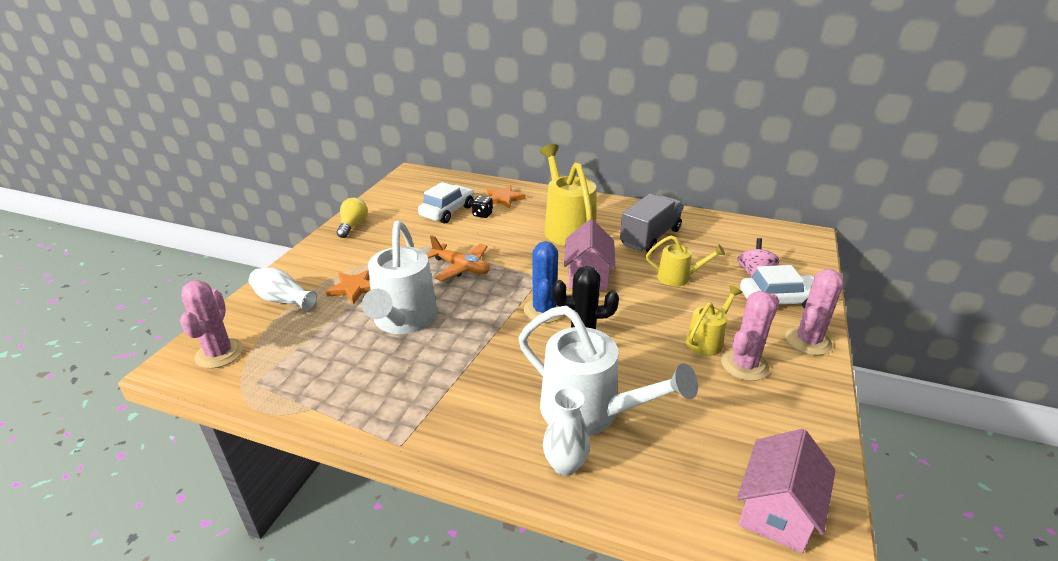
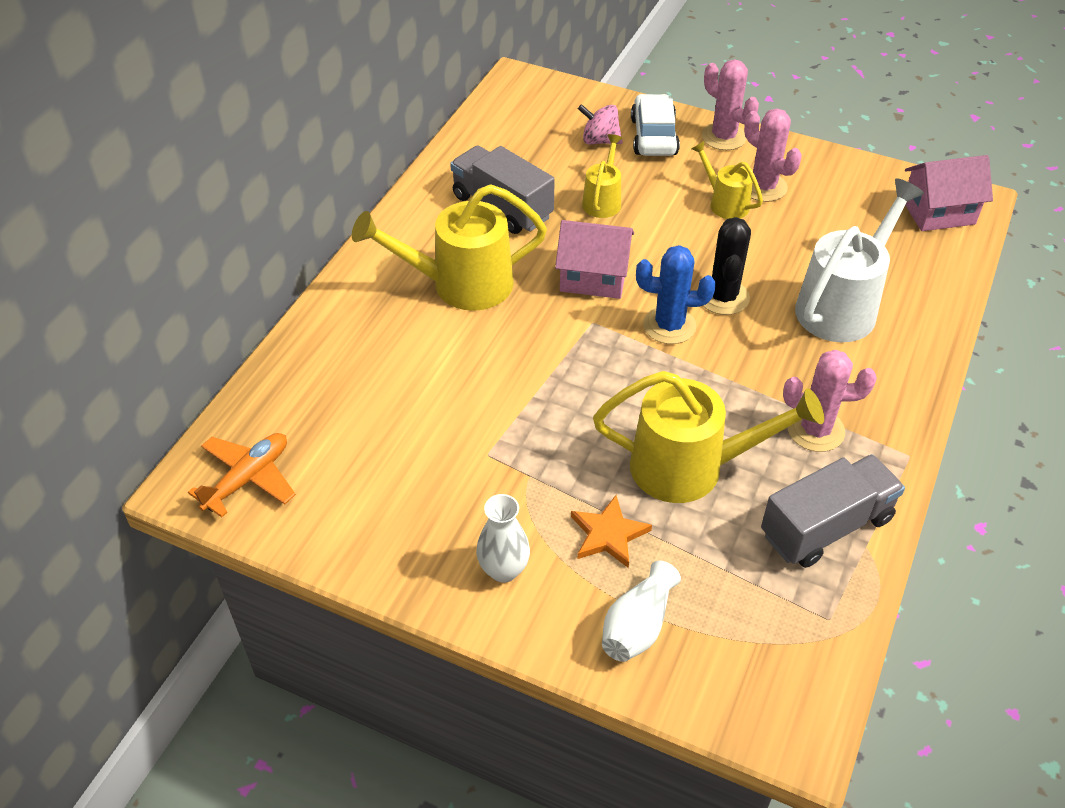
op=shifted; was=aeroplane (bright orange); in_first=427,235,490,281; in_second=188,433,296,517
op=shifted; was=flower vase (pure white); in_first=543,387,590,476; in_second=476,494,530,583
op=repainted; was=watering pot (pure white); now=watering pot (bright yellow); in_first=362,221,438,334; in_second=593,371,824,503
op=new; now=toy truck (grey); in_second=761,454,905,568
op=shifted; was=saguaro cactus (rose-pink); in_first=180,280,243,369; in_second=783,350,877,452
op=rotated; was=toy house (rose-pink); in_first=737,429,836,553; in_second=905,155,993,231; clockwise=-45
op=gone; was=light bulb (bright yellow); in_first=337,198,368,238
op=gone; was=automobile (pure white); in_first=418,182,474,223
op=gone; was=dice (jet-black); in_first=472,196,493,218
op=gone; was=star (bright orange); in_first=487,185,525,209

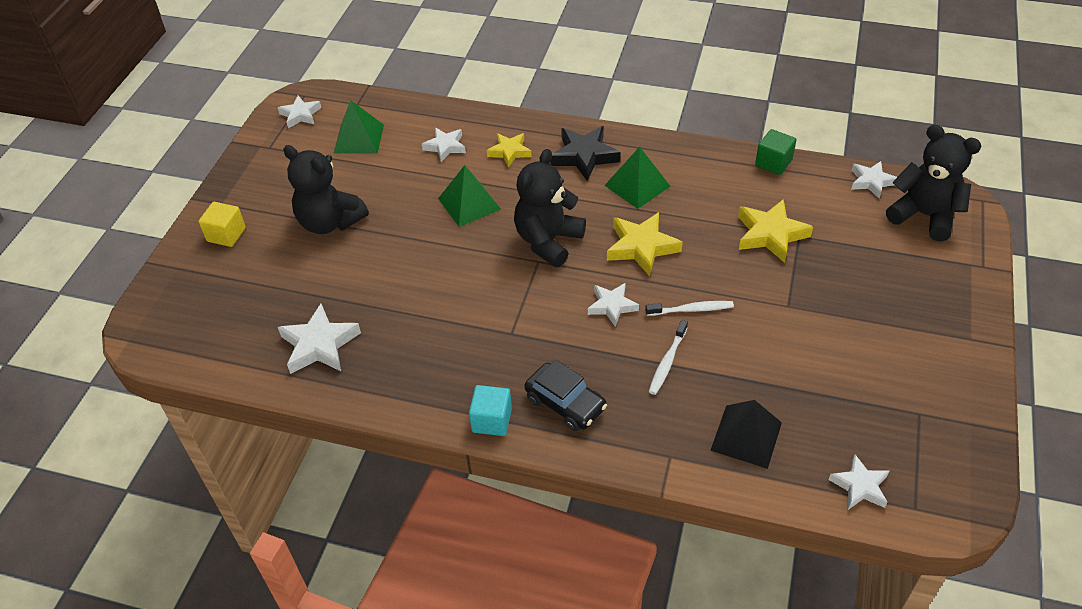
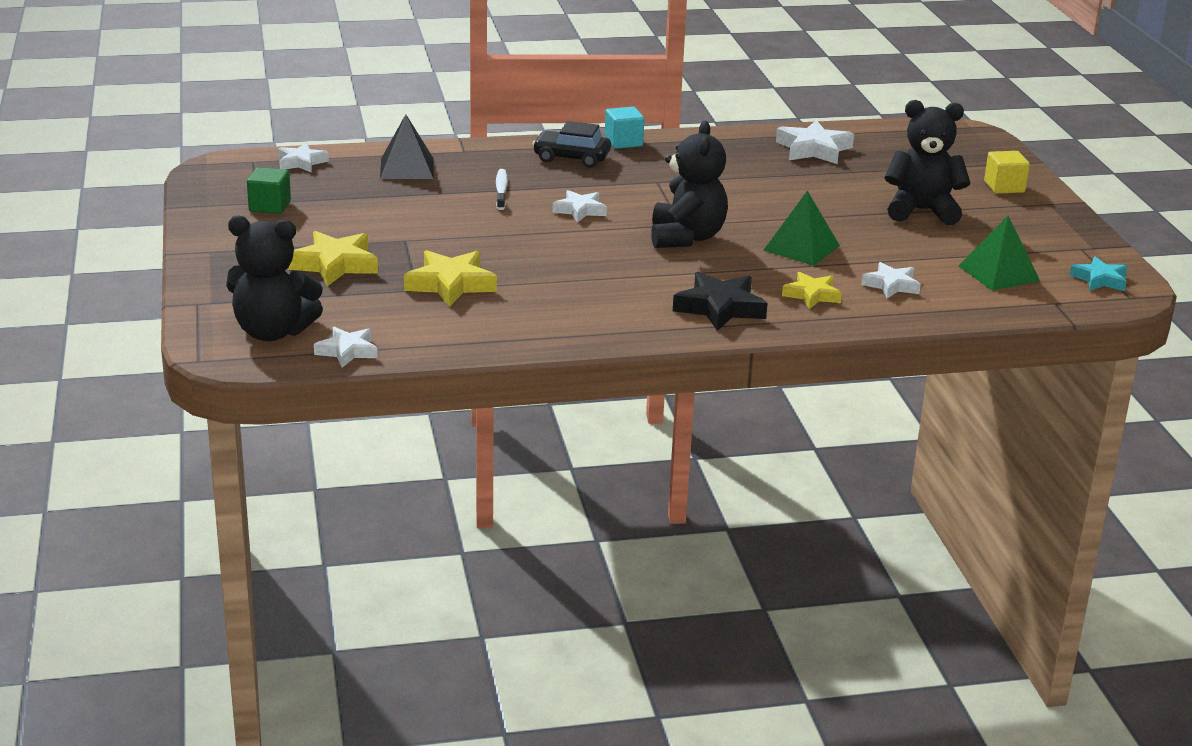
op=shifted; was=cube (green); in_first=755,129,797,175; in_second=247,167,291,214
op=shifted; was=star (bright yellow); in_first=607,212,683,276; in_second=287,231,378,286
op=repainted; was=star (pure white); now=star (aqua); in_first=278,96,321,128; in_second=1070,257,1128,291
op=gone; was=solid pyramid (green); in_first=604,147,670,209
op=gone; was=dental brush (pure white); in_first=645,301,734,316

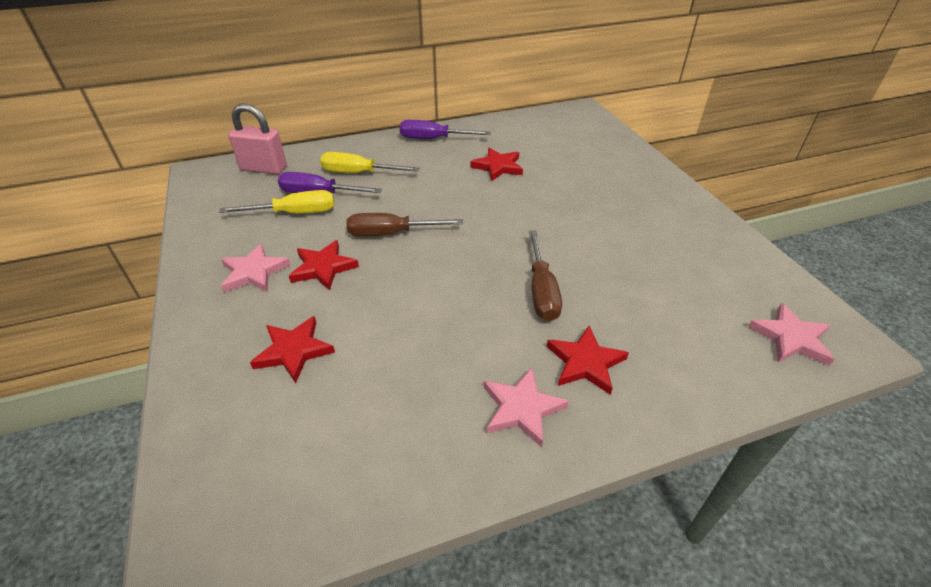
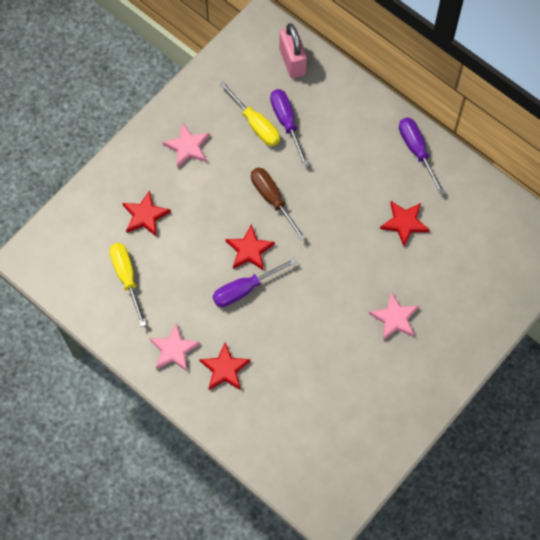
op=shifted; was=screwdriver (bright yellow); in_first=320,152,419,173; in_second=109,243,147,327
op=new; now=screwdriver (purple); in_second=212,258,297,307
op=shifted; was=star (red); in_first=289,240,359,291; in_second=226,224,275,271
op=shifted; was=star (rose-pink); in_first=748,303,835,366; in_second=369,292,419,340
op=gone; was=screwdriver (dark brown); in_first=529,230,562,321

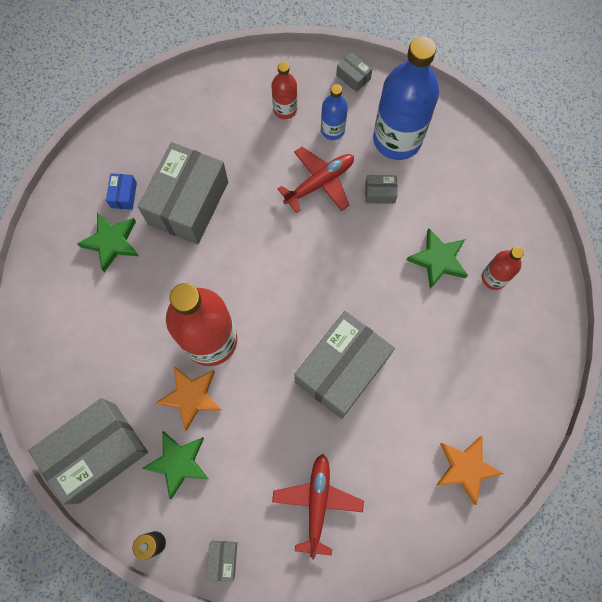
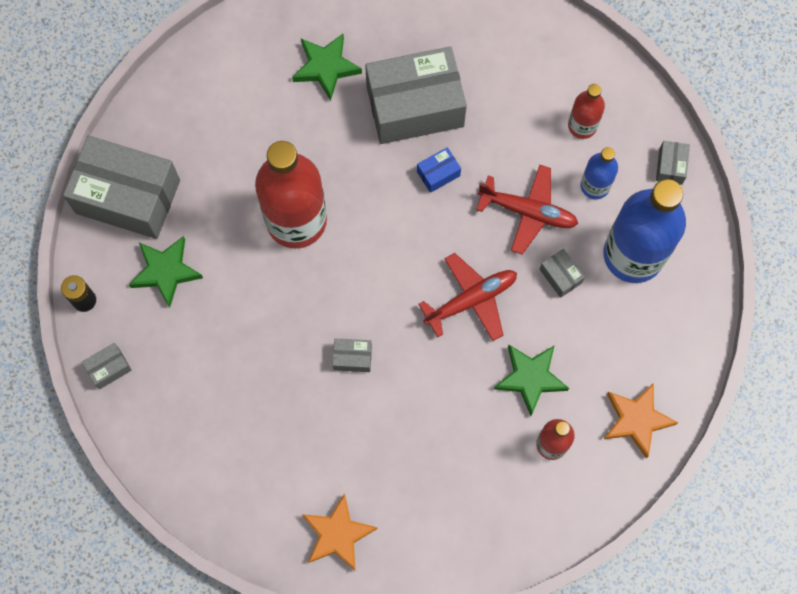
op=scaled; was=parcel (grey); in_first=294,311,395,419; in_second=333,339,372,372; ratio=0.4
op=shifted; was=parcel (blue); in_first=106,173,137,210; in_second=417,147,461,193
op=shifted; was=aeroplane (red); in_first=272,454,364,560; in_second=419,253,517,341
op=shifted; was=star (bright orange); in_first=156,366,222,431; in_second=604,383,678,459

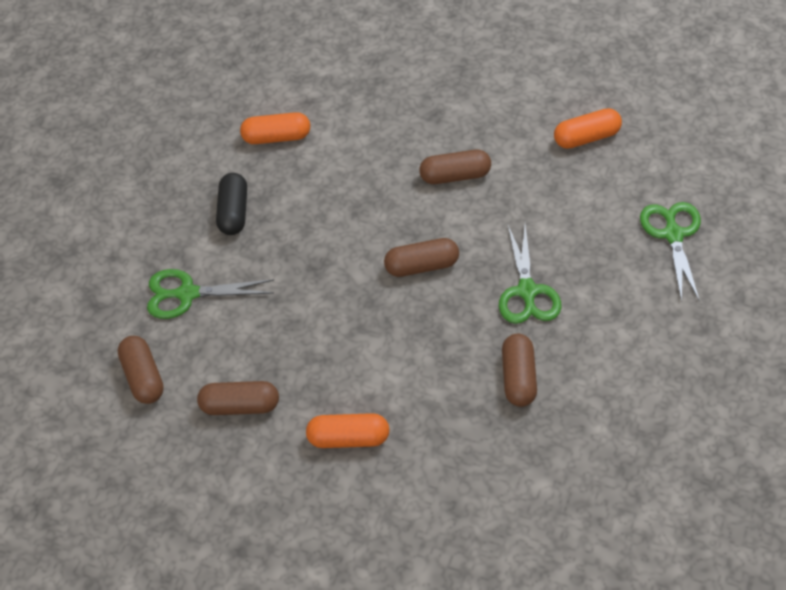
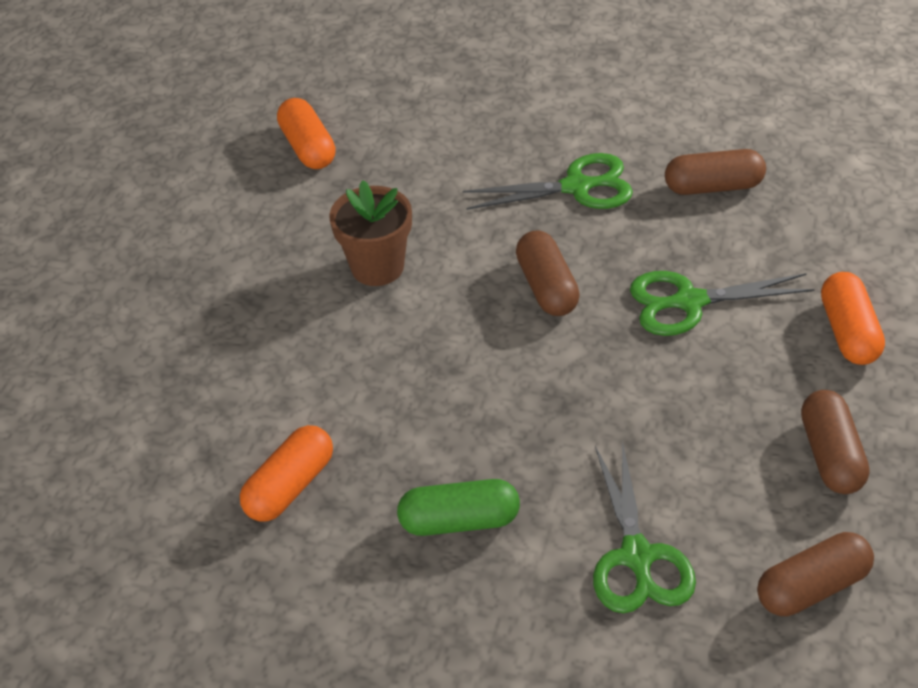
op=rotated; was=capsule (bright orange); in_first=240,112,310,144; in_second=240,425,333,522; clockwise=45
op=swapped; was=capsule (dark brown); now=plant pot (dark brown); in_first=419,150,491,184; in_second=329,180,412,286
op=repainted; was=capsule (jet-black); now=capsule (green); in_first=216,173,247,235; in_second=397,479,520,536
op=shifted; was=shears (green); in_first=640,202,701,302; in_second=630,271,815,336

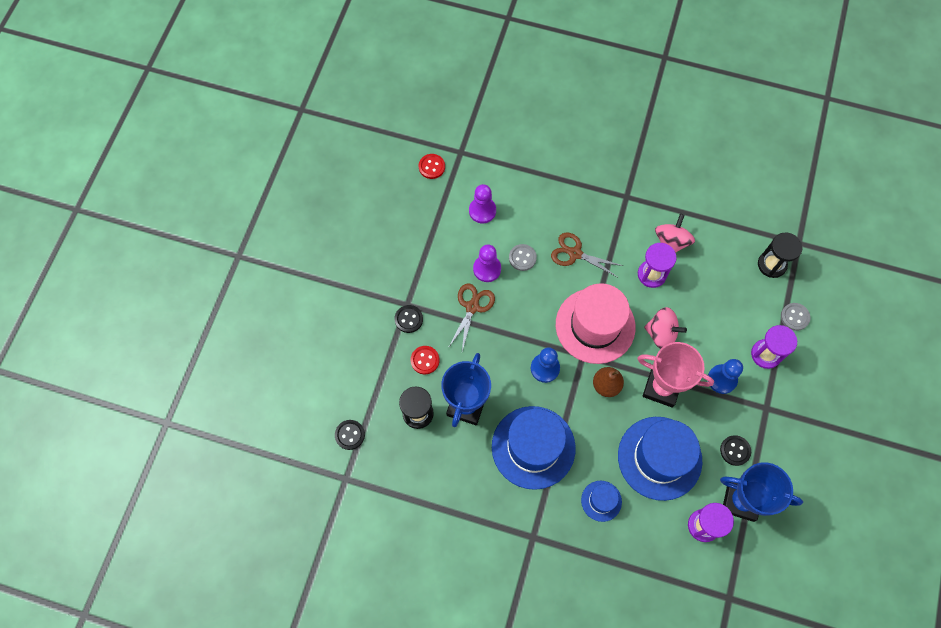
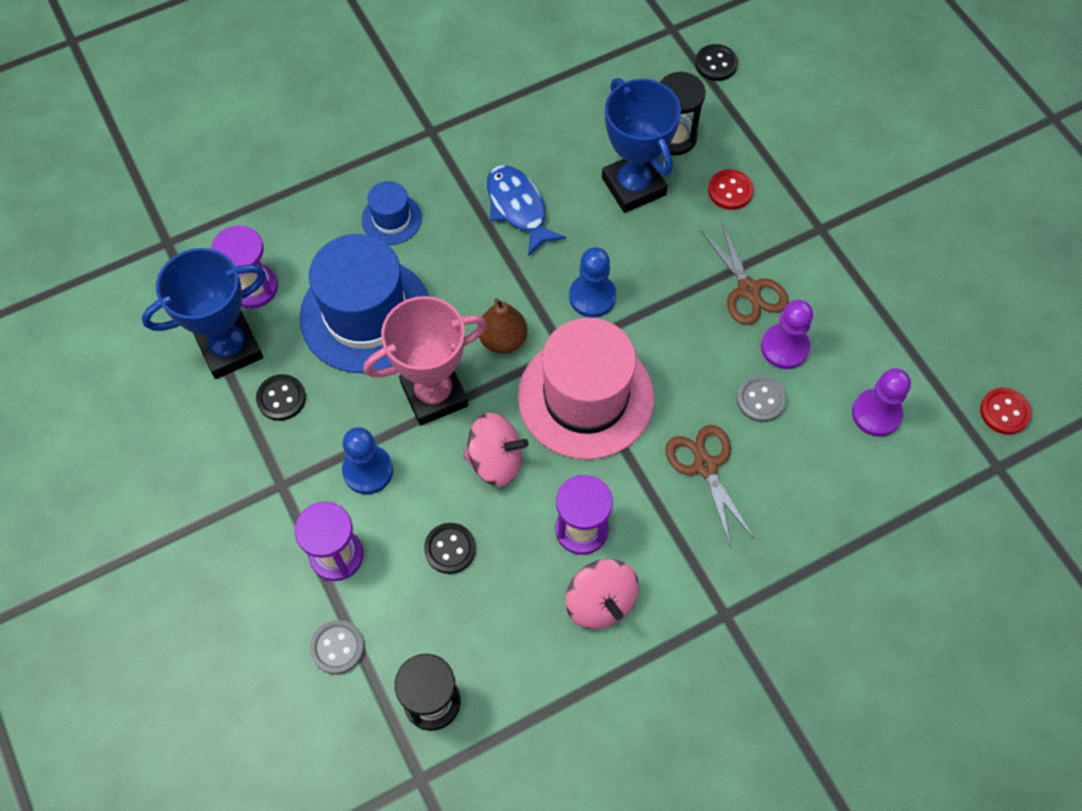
op=shifted; was=button (jet-black); in_first=395,305,423,333; in_second=424,523,476,574
op=rotated; was=toy top (rose-pink); in_first=644,307,687,349; in_second=463,413,529,487; clockwise=-150
op=swapped; was=tall hat (blue); now=fish (blue); in_first=492,406,576,490; in_second=487,165,566,256
op=rotated; was=shears (dark brown); in_first=551,232,623,277; in_second=665,425,754,548; clockwise=-90

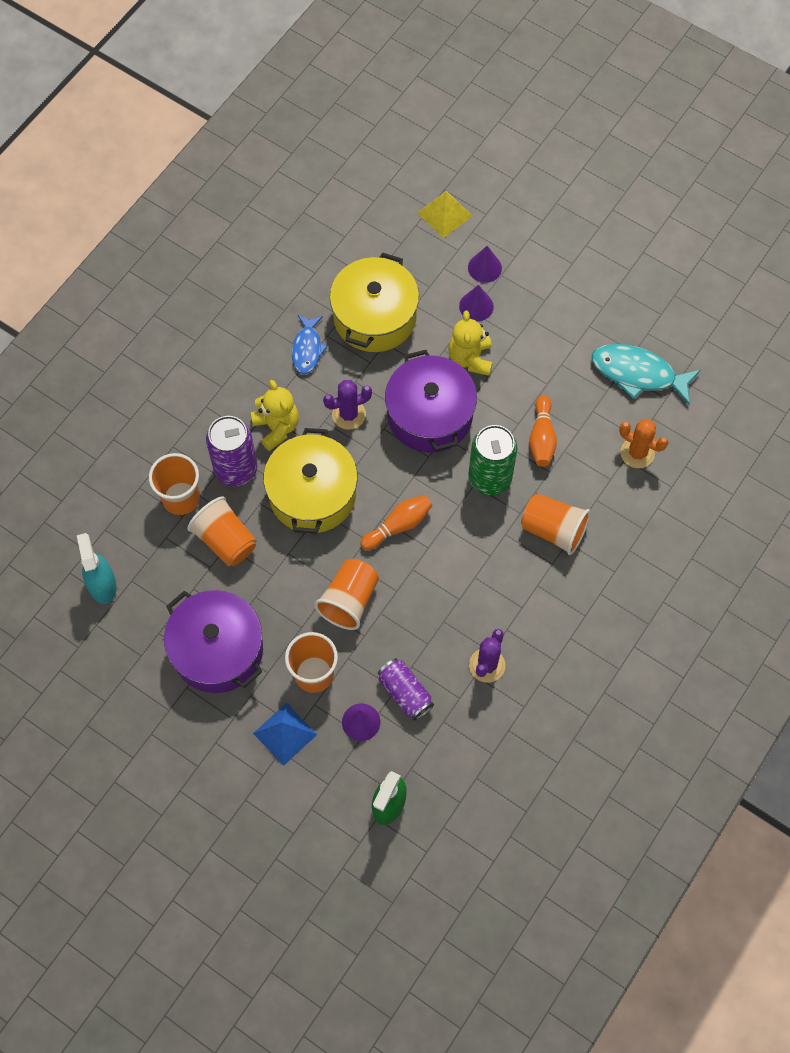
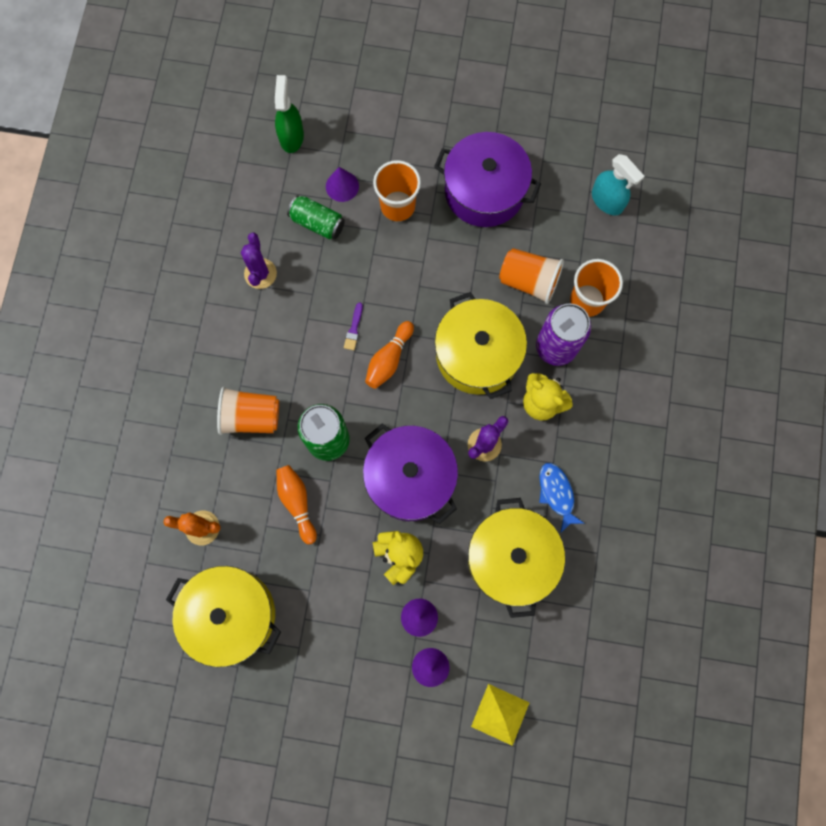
op=swapped; was=fish (aqua); now=cooking pot (bright yellow); in_first=592,344,700,405; in_second=166,566,281,667
op=repainted; was=can (purple); now=can (green); in_first=378,658,434,721; in_second=287,195,345,239
op=new; now=brush (purple); in_second=344,302,363,350
op=gone; was=solid pyramid (blue); in_first=253,703,317,766
op=gone; was=beaker (bright orange); in_first=314,559,379,630

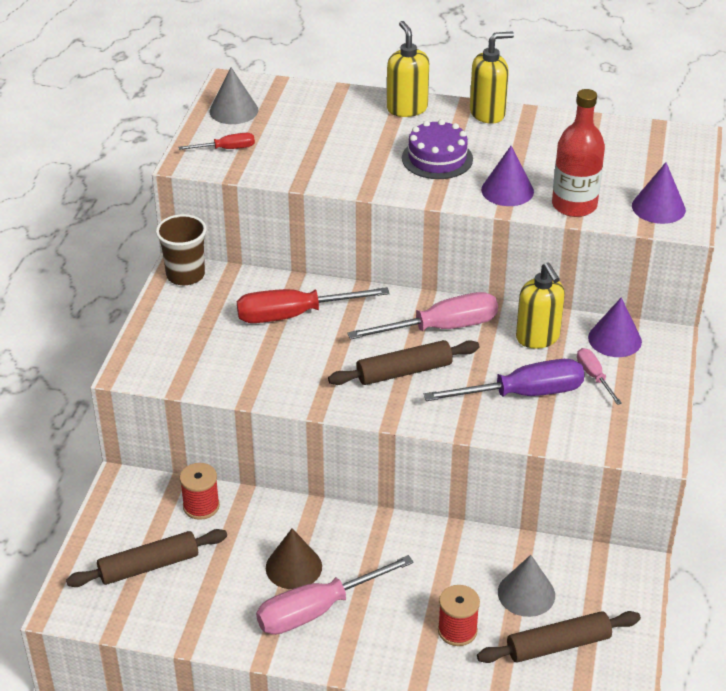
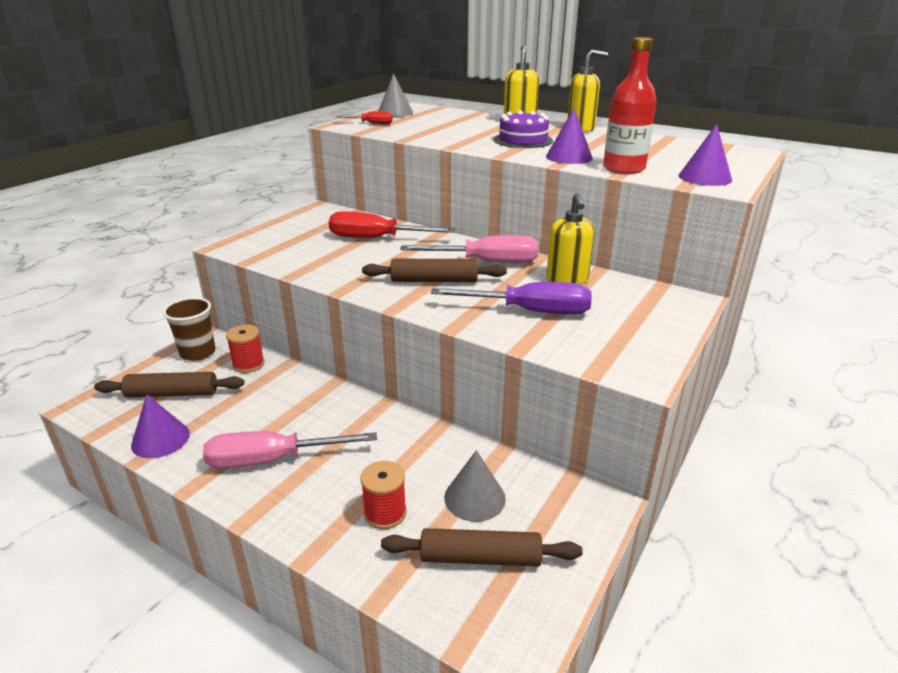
op=shifted; was=cone shape (purple); in_first=588,297,642,357; in_second=131,394,190,458
op=shifted; was=beaker (dark brown); in_first=156,214,207,285; in_second=163,297,216,361
op=gone; was=cone shape (dark brown); in_first=266,528,322,589
op=gone; was=screwdriver (rose-pink); in_first=577,348,622,405

